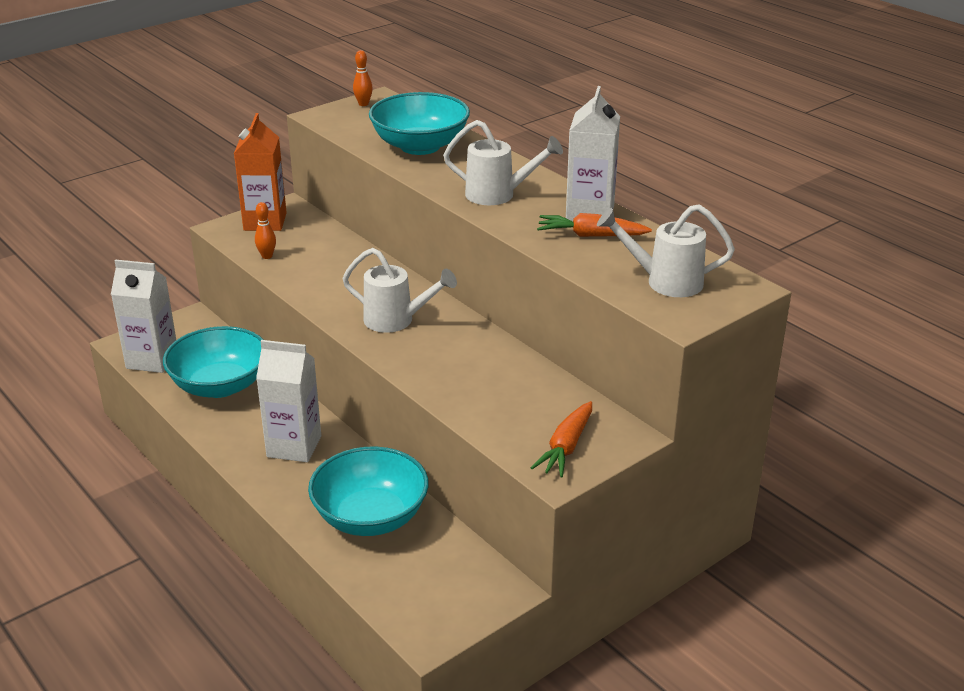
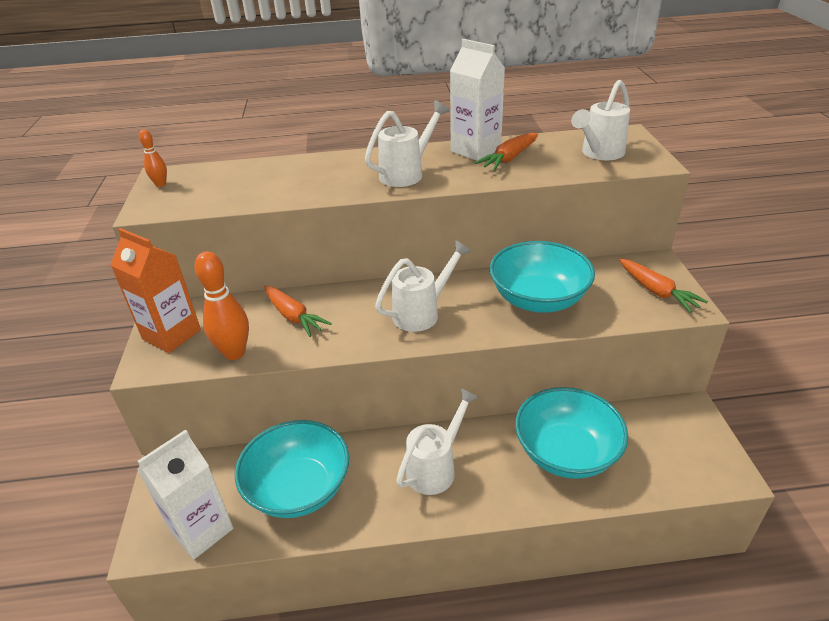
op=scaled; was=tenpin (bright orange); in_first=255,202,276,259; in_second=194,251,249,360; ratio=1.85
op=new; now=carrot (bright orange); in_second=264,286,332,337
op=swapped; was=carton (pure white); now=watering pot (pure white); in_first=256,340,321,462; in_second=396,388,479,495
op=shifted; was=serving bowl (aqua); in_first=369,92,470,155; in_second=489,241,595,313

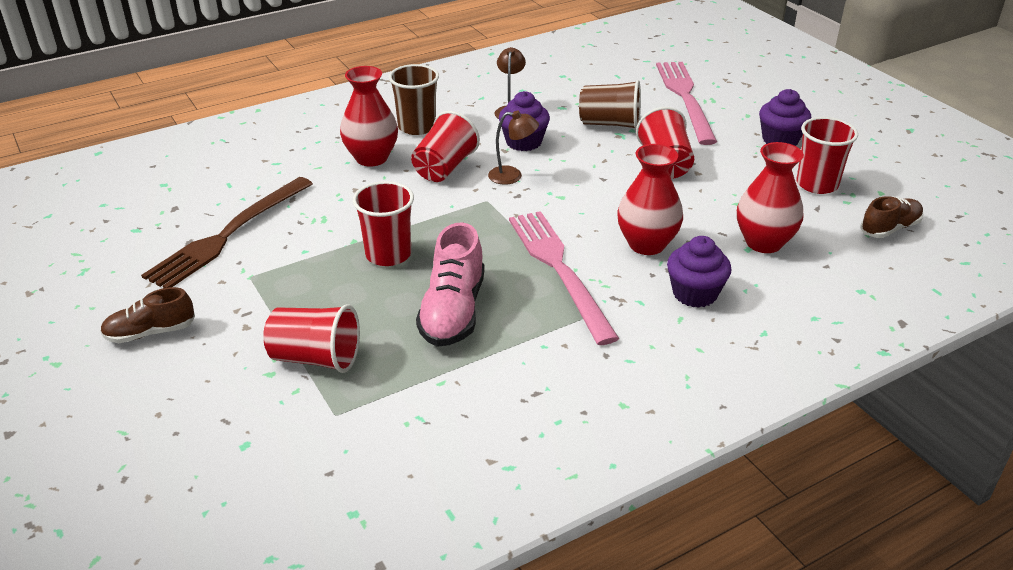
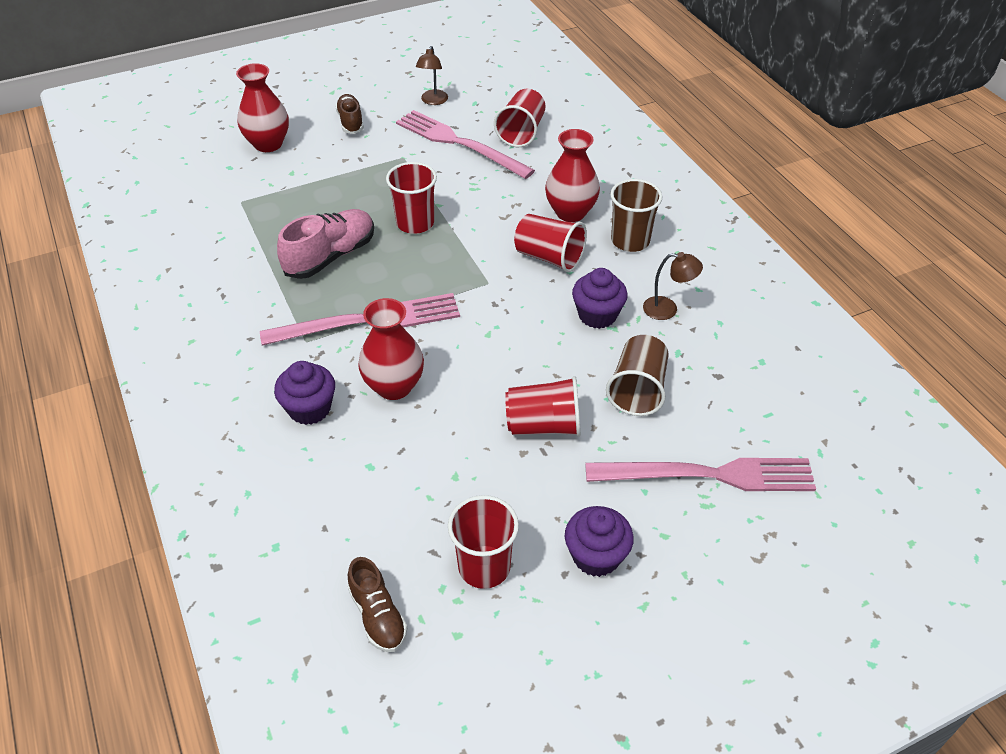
op=shifted; was=flower vase (red); in_first=737,142,804,253; in_second=236,63,289,152
op=rotated; was=sneaker (rose-pink); in_first=416,222,484,347; in_second=277,209,374,279; clockwise=120
op=repainted; was=table fork (dark brown); now=table fork (rose-pink); in_first=141,177,313,288; in_second=396,110,535,179
op=shifted; was=reading lamp (dark brown); in_first=488,110,539,185; in_second=416,46,448,105
op=shifted; was=beaker (red); in_first=263,304,360,373; in_second=494,89,545,147

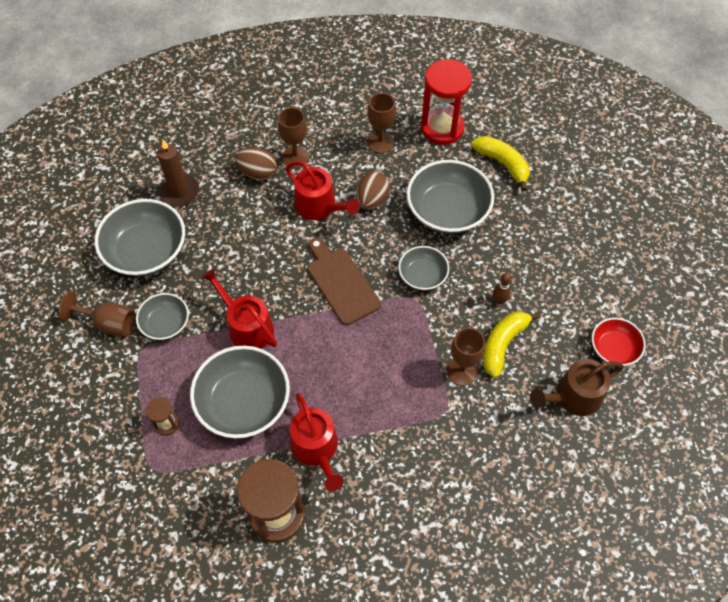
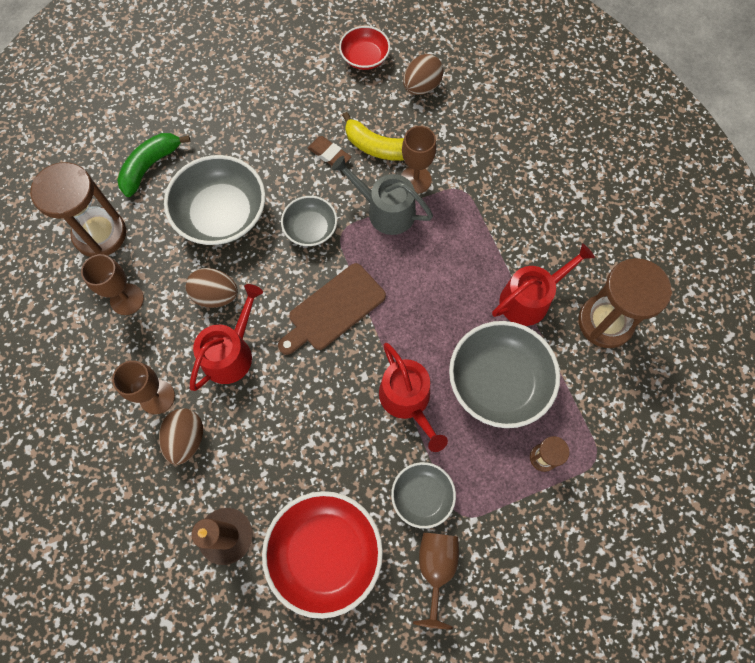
op=repainted; was=sand timer (red); now=sand timer (dark brown); in_first=421,59,472,145; in_second=30,162,126,257
op=repainted; was=banana (bright yellow); now=banana (green); in_first=471,136,529,191; in_second=117,133,191,197
op=repainted; was=serving bowl (grey); now=serving bowl (red); in_first=94,199,185,276; in_second=262,491,383,619
op=swapped; was=tenpin (dark brown); now=eraser (dark brown); in_first=493,273,512,305; in_second=308,136,351,166
op=new; now=watering pot (grey); in_second=331,156,433,235
op=rotated; was=watering pot (red); in_first=201,268,277,349; in_second=379,343,448,452; clockwise=-60
op=swapped; was=watering pot (dark brown); now=egg (dark brown); in_first=530,359,624,416; in_second=403,54,444,95

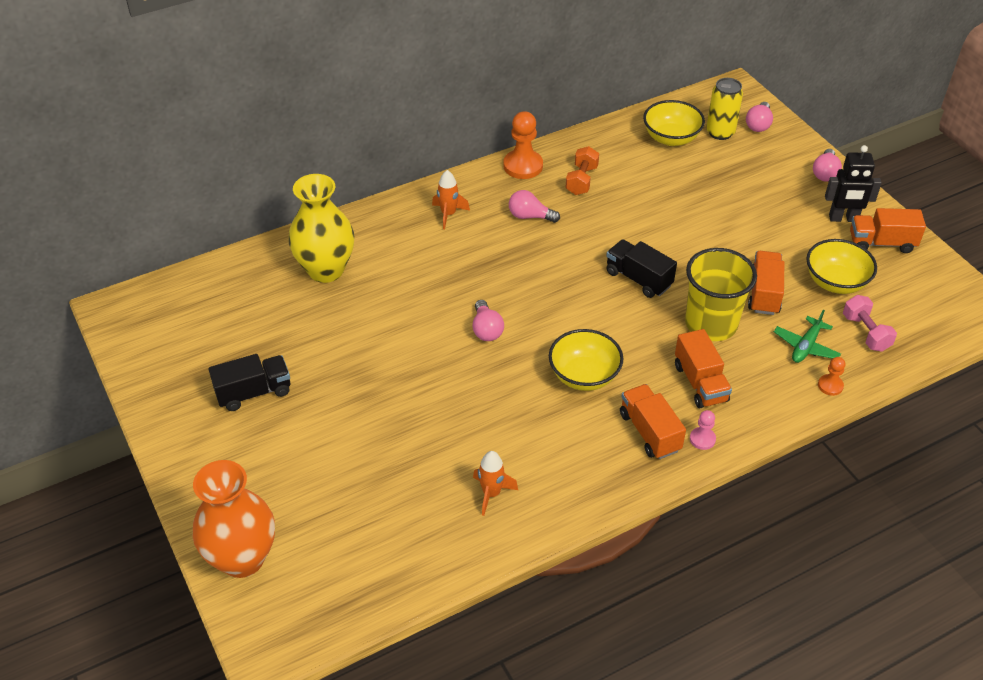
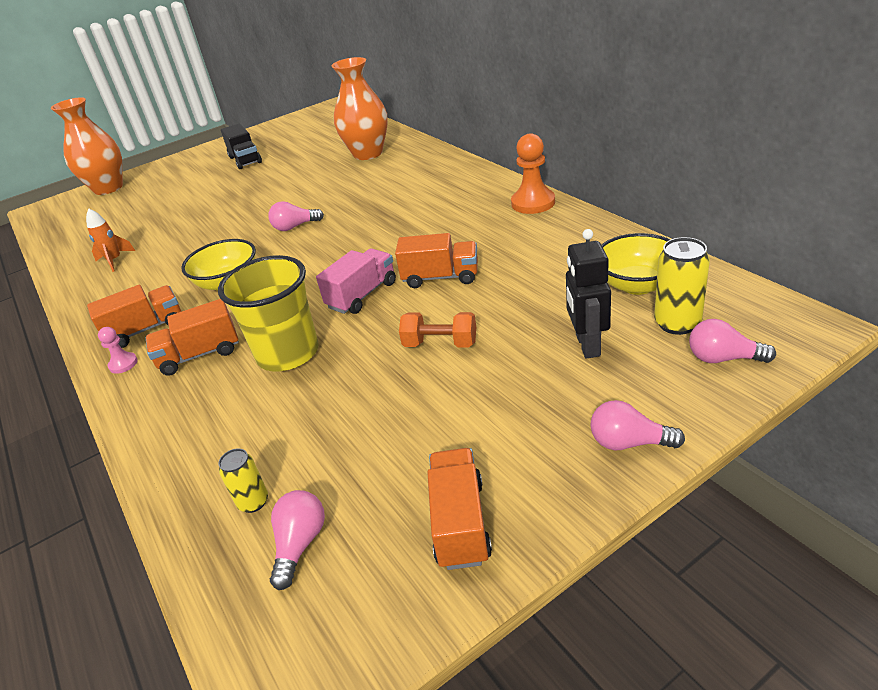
op=swapped; was=hand weight (rose-pink); now=can (bright yellow); in_first=843,295,897,352; in_second=218,448,268,513
op=shifted; was=light bulb (rose-pink); in_first=509,190,560,223; in_second=270,490,325,590
op=repainted; was=toy truck (jet-black); now=toy truck (rose-pink); in_first=606,239,677,298; in_second=316,248,396,314
op=repainted; was=flower vase (bright yellow); now=flower vase (bright orange); in_first=288,174,354,283; in_second=332,57,388,160
op=shifted; was=toy truck (bright orange); in_first=748,251,784,315; in_second=395,233,478,288
op=shifted; was=hand weight (bright orange); in_first=566,146,599,195; in_second=399,312,476,347
op=shifted; was=toy robot (jet-black); in_first=825,145,882,222; in_second=566,229,611,359
op=gone; was=spaceship (bright orange); in_first=432,170,470,229
op=gone; was=aeroplane (green); in_first=774,310,841,363
op=gone; was=serving bowl (bright yellow); in_first=806,239,877,294
op=gone; was=pawn (bright orange); in_first=818,357,845,396

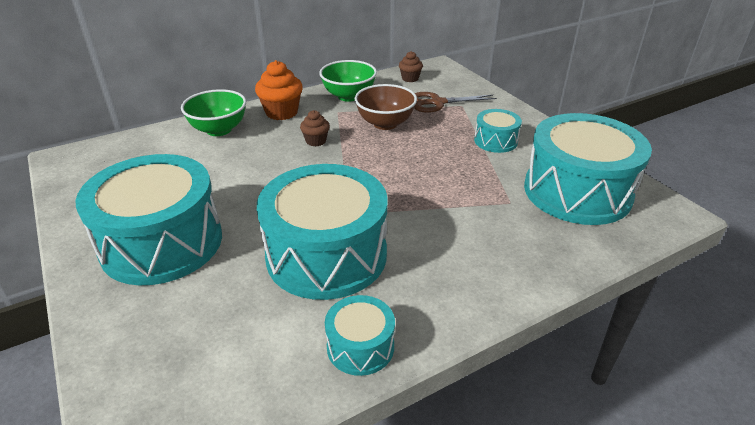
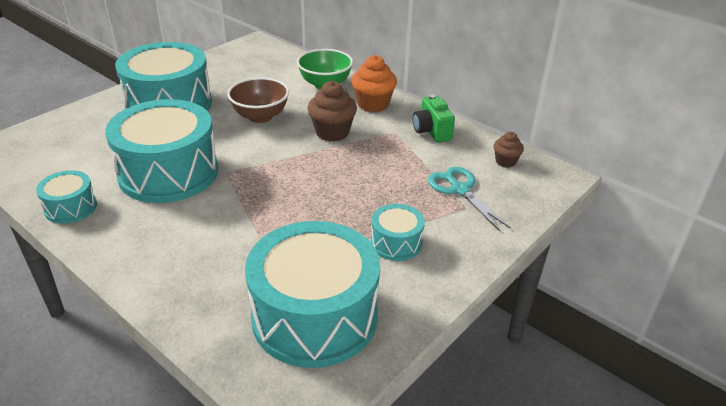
op=shifted; was=serving bowl (dark brown); in_first=355,84,417,130; in_second=227,77,289,123
op=scaled; was=fairy cake (dark brown); in_first=300,110,330,147; in_second=308,81,357,141; ratio=1.72
op=swapped; was=serving bowl (green); now=camera (green); in_first=319,60,377,102; in_second=413,95,455,143
op=repainted; was=shears (dark brown); now=shears (aqua); in_first=414,92,497,113; in_second=428,167,511,231

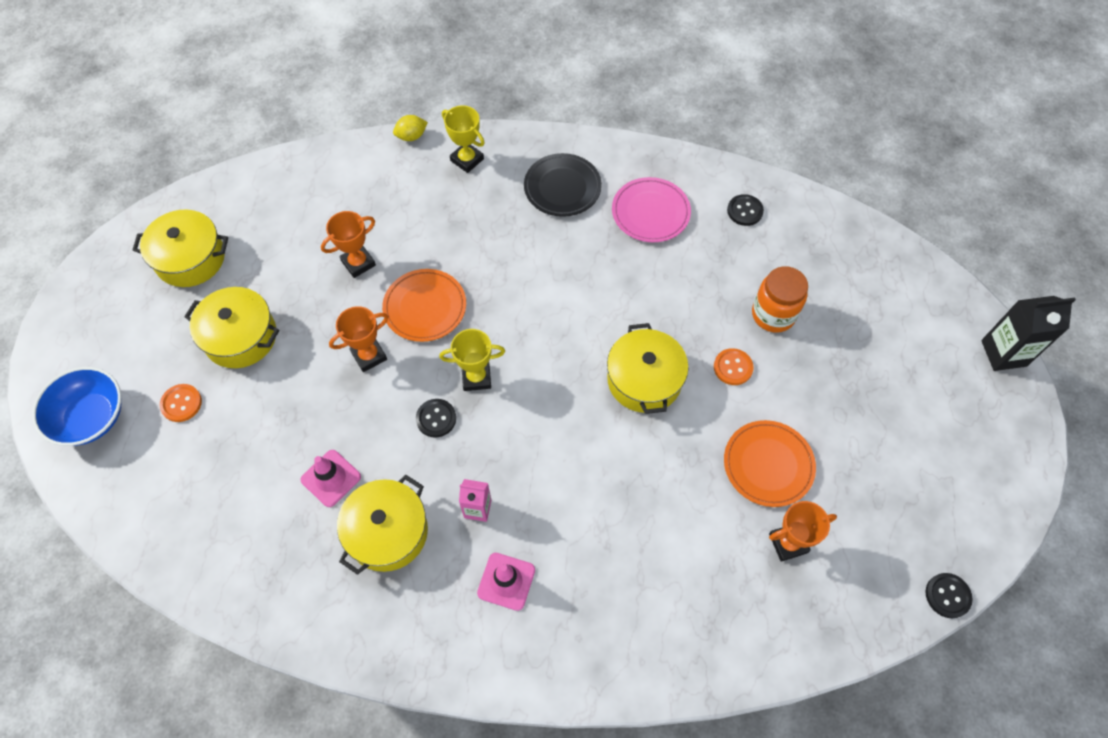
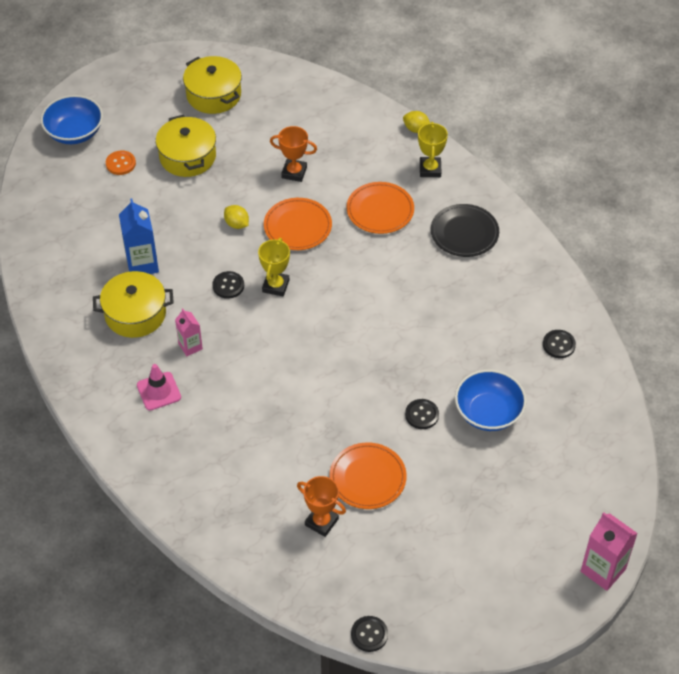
op=swapped; was=traffic cone (rose-pink); now=carton (blue); in_first=300,450,361,507; in_second=119,198,159,274
op=swapped; was=prize cup (bright orange); now=lemon (bright yellow); in_first=329,306,388,372; in_second=224,205,249,229
op=rotated; was=prize cup (bright yellow); in_first=439,329,505,391; in_second=258,238,290,296; clockwise=60
op=new; now=flat dish (bright orange); in_second=346,182,414,234
op=repainted; was=button (bright orange); now=button (jet-black); in_first=714,348,754,385; in_second=405,399,439,429
op=swapped; was=jar (bright orange); now=serving bowl (blue); in_first=752,266,808,333; in_second=455,370,527,431
op=repainted; was=carton (jet-black); now=carton (rose-pink); in_first=981,296,1076,371; in_second=581,512,638,591
op=gone; was=cooking pot (bright yellow); in_first=607,323,689,414
op=gone; was=flat dish (rose-pink); in_first=612,177,691,242

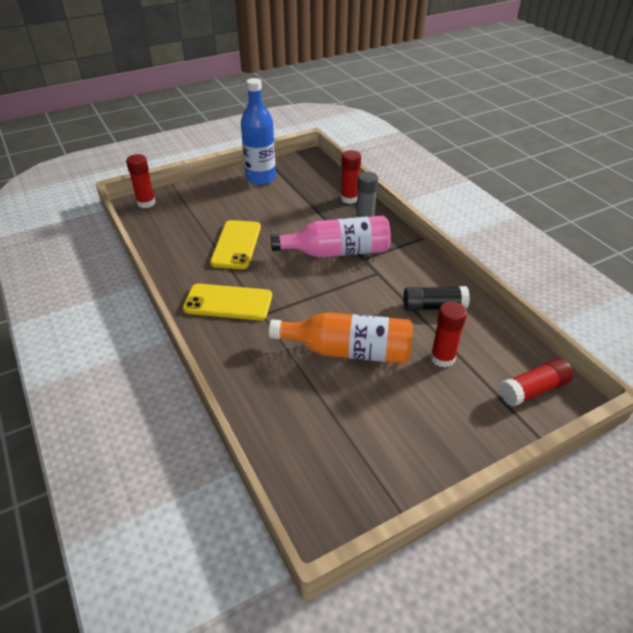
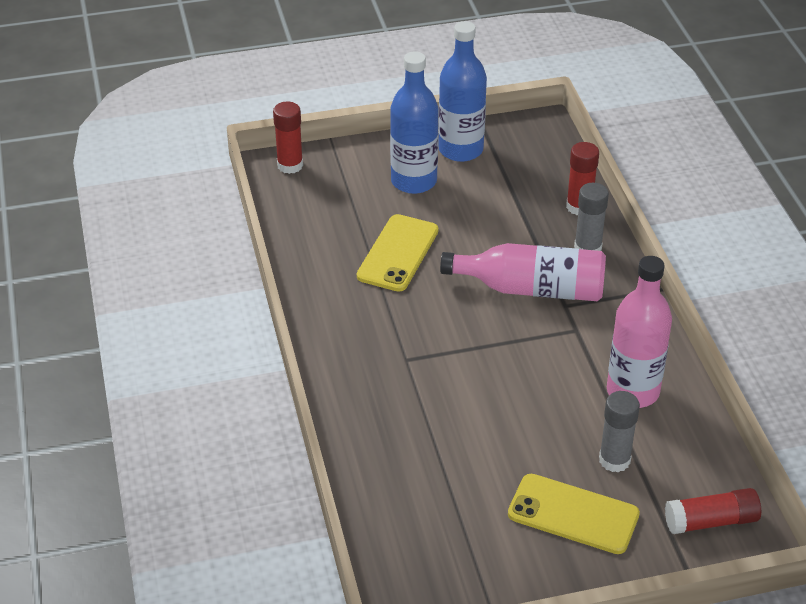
op=new; now=flask (blue); in_second=390,51,439,194
op=shifted; was=mobile phone (bright yellow); in_first=183,283,272,320; in_second=508,474,640,554
op=repainted; was=glue stick (red); now=glue stick (grey); in_first=431,301,467,368; in_second=599,391,640,472
op=swapped; was=glue stick (jet-black); now=flask (rose-pink); in_first=403,286,470,311; in_second=607,256,672,408
op=gone; was=flask (bright orange); in_first=269,312,413,364

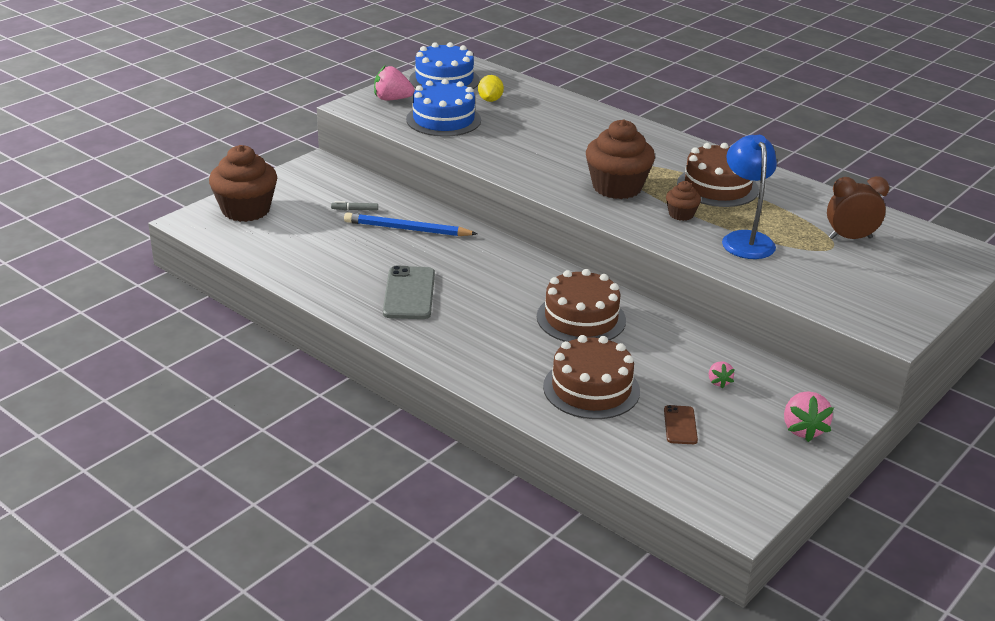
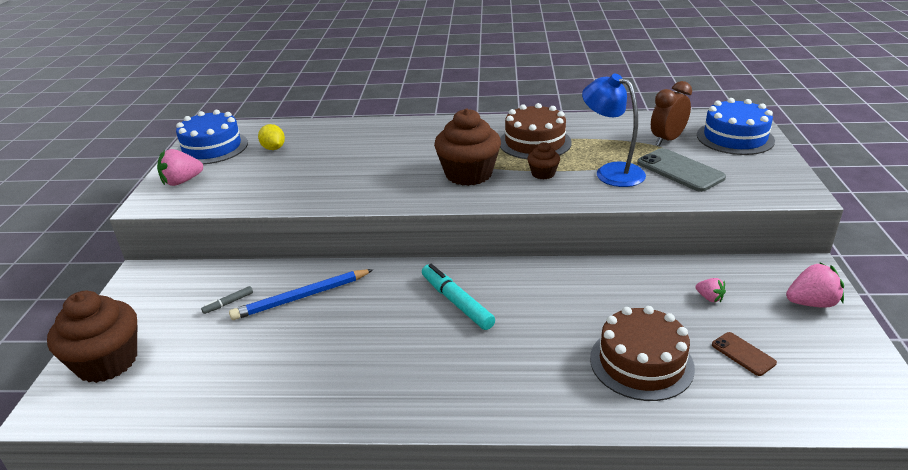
op=new; now=marker (aqua); in_second=422,264,495,330
op=shifted; was=mobile phone (grey); in_first=383,266,435,319; in_second=637,148,726,192
op=shifted; was=gateau (blue); in_first=406,79,481,137; in_second=697,98,775,155
op=rotated; was=berry (rose-pink); in_first=784,391,834,442; in_second=786,262,844,308; clockwise=-60
op=gone; was=gateau (dark brown); in_first=537,269,626,342

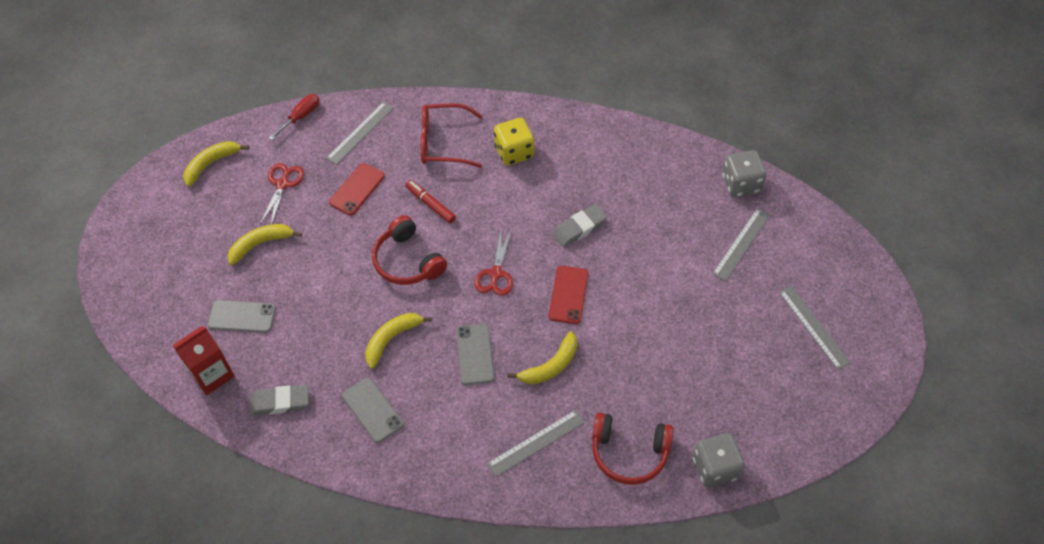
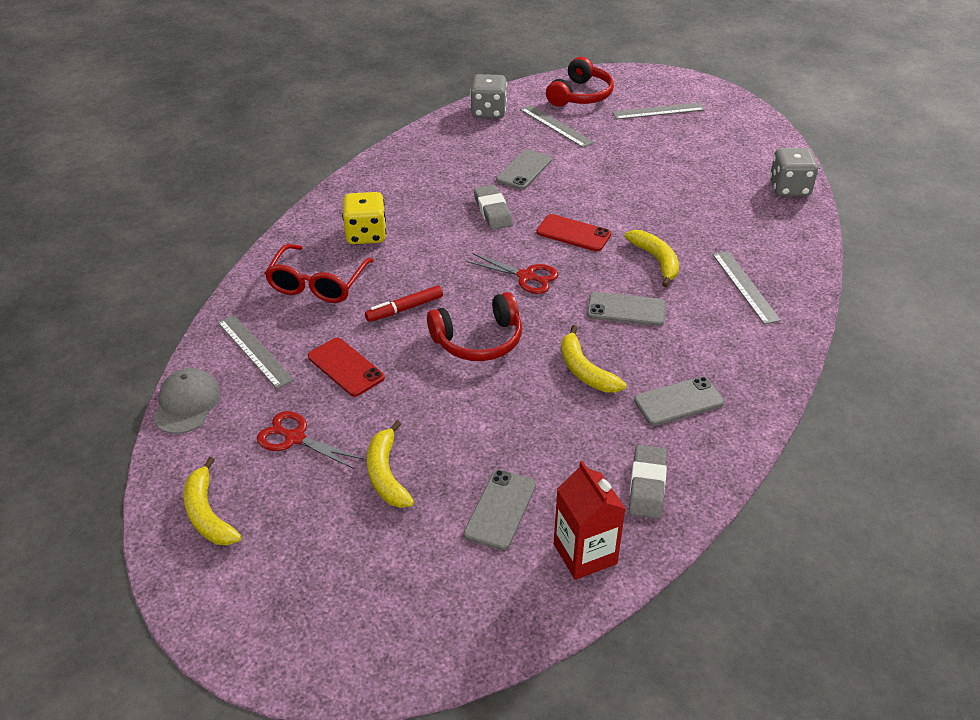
op=swapped; was=screwdriver (red); now=cap (grey); in_first=269,94,319,140; in_second=153,368,221,434
op=new; now=mobile phone (grey); in_second=496,149,552,190
op=shifted; was=headset (red); in_first=592,413,674,485; in_second=546,57,614,107

